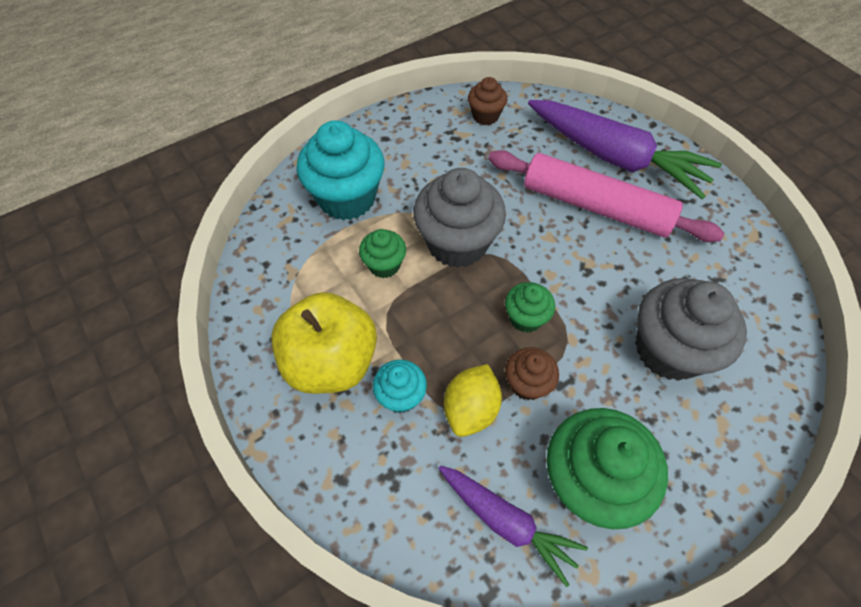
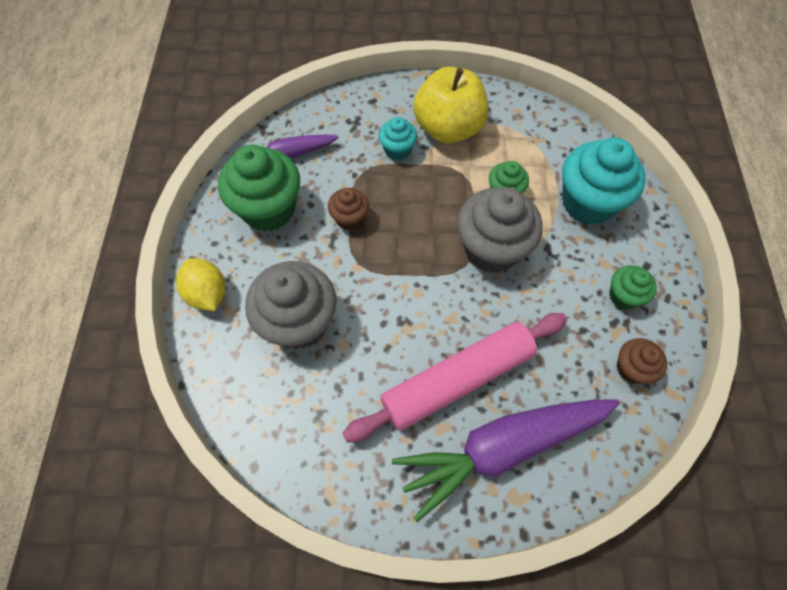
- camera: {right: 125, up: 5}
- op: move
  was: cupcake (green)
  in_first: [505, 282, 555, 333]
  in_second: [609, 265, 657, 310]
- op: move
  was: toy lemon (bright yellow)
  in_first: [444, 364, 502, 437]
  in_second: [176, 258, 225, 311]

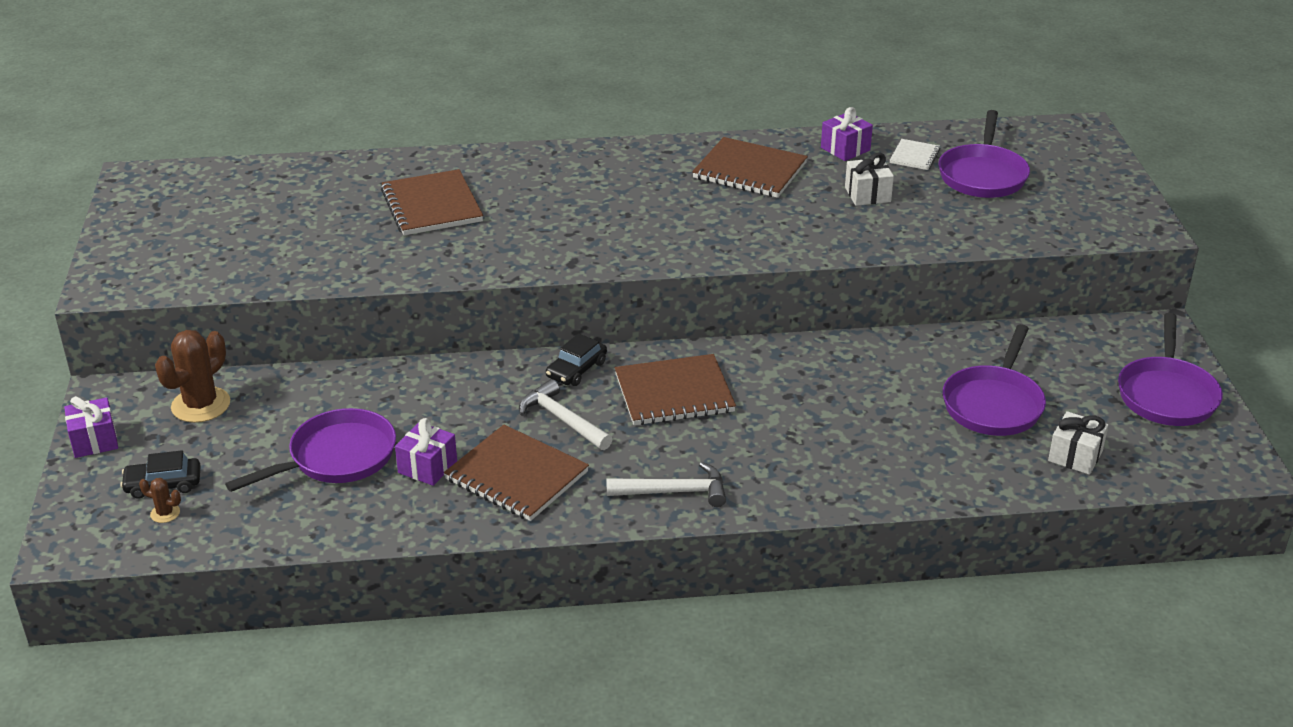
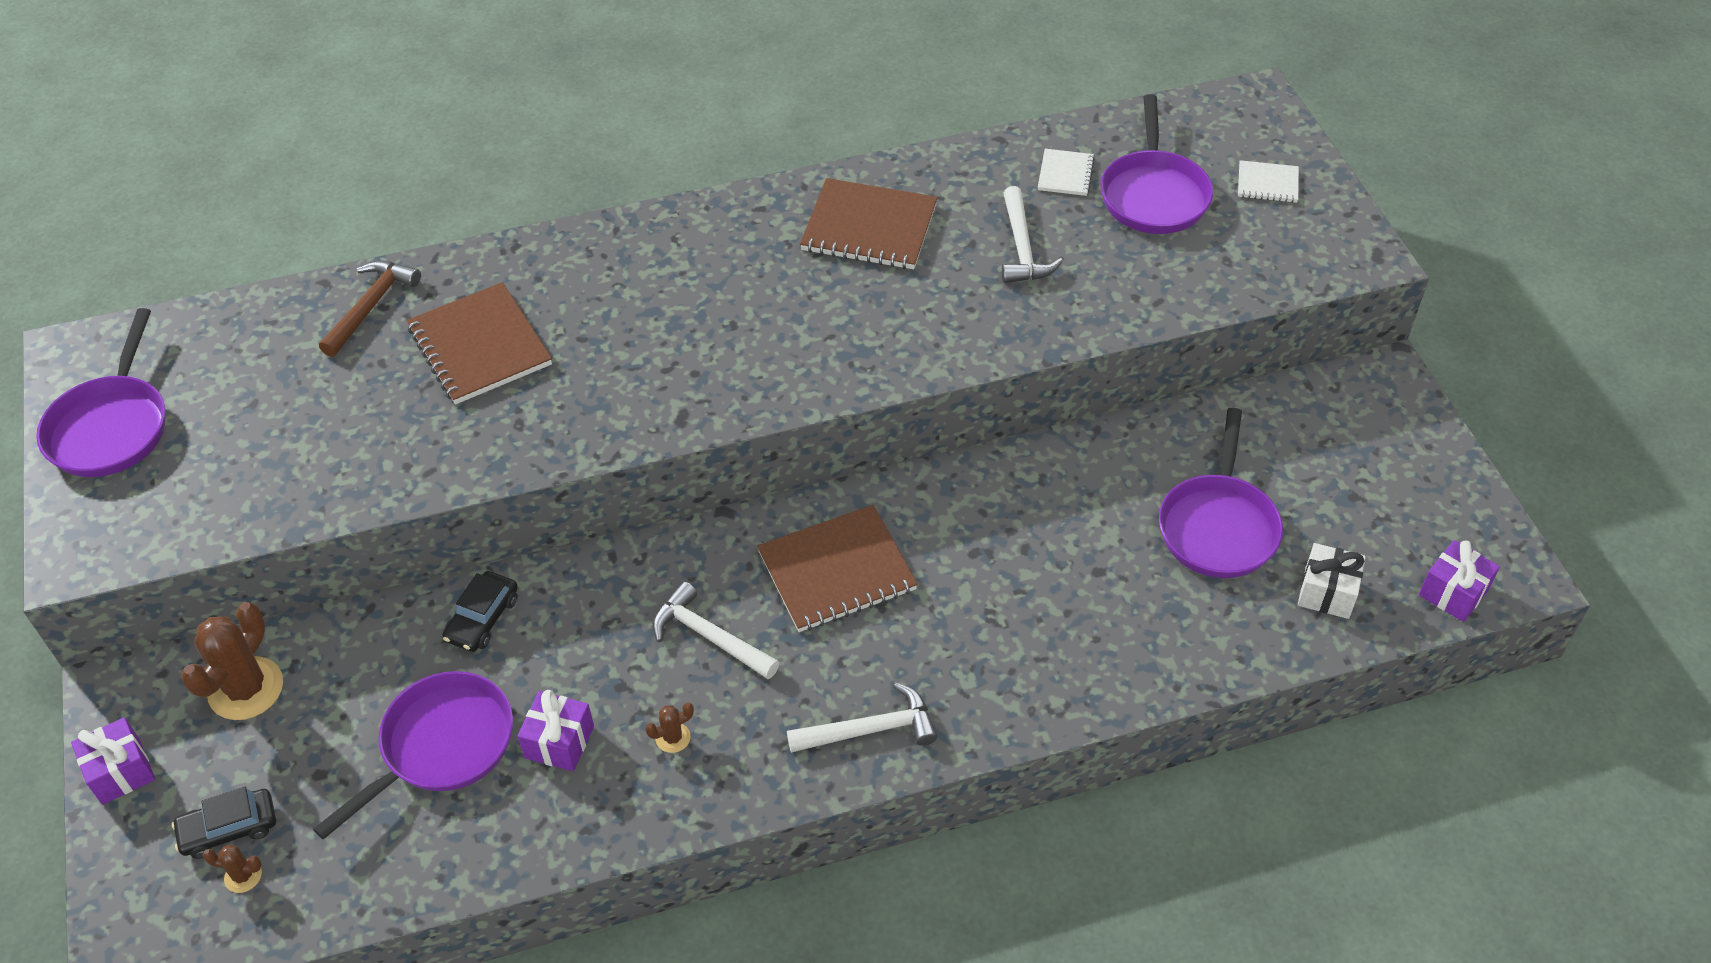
- camera: {right: -10, up: 15}
- op: move
  was: present (violet)
  in_first: [821, 107, 873, 161]
  in_second: [1419, 540, 1500, 622]
- op: replace
  was: present (snow-white)
  now: hammer (snow-white)
  in_first: [845, 153, 894, 206]
  in_second: [1002, 186, 1063, 283]
- op: move
  was: skillet (violet)
  in_first: [1118, 313, 1223, 426]
  in_second: [36, 308, 165, 477]
- op: move
  was: toy car (ebony)
  in_first: [546, 333, 607, 386]
  in_second: [442, 571, 518, 652]
- op: replace
  was: exercise book (russet)
  now: prickly plant (russet)
  in_first: [444, 425, 589, 521]
  in_second: [645, 703, 694, 753]
- op: insert
  now: exercise book (snow-white)
  in_second: [1238, 160, 1299, 203]
- op: insert
  now: hammer (russet)
  in_second: [319, 260, 421, 357]

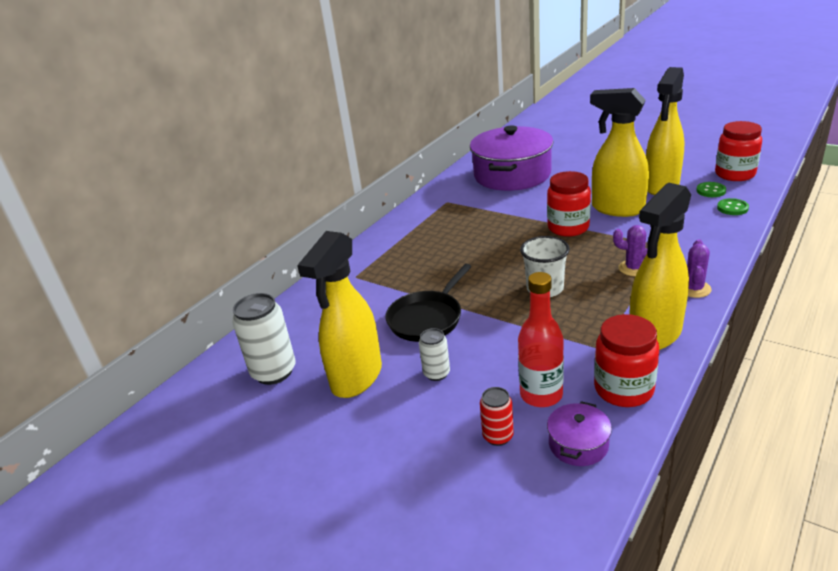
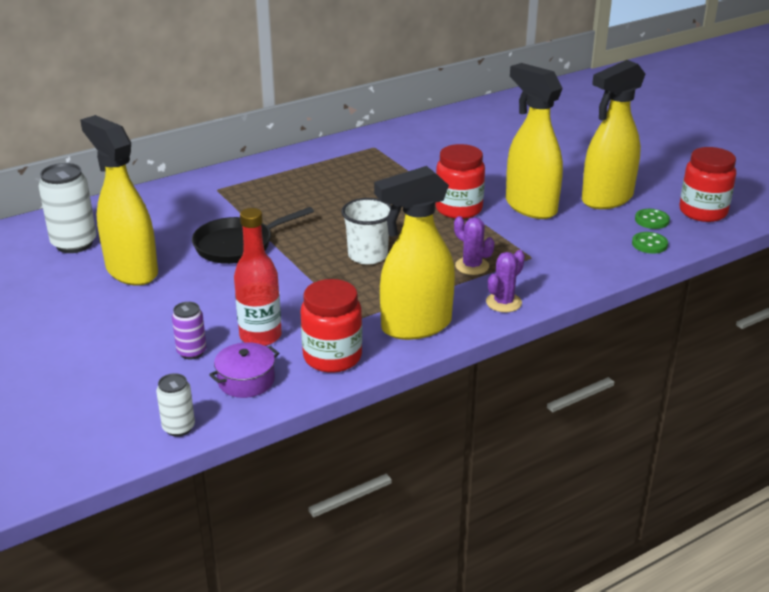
- camera: {right: 20, up: 0}
- op: delete
  was: cooking pot (violet)
  in_first: [470, 125, 554, 191]
- op: rotate
  was: spray bottle (bright yellow)
  in_first: [297, 231, 382, 398]
  in_second: [80, 115, 158, 286]
  clockwise: 90
- op: move
  was: can (snow-white)
  in_first: [419, 328, 450, 381]
  in_second: [156, 373, 195, 436]
- op: recolor
  was: can (red)
  now: can (violet)
  in_first: [480, 387, 514, 446]
  in_second: [172, 302, 207, 359]

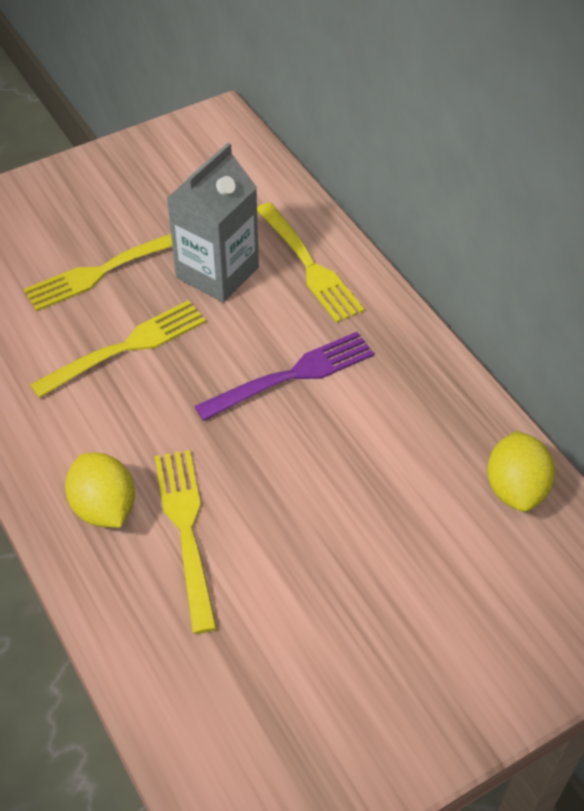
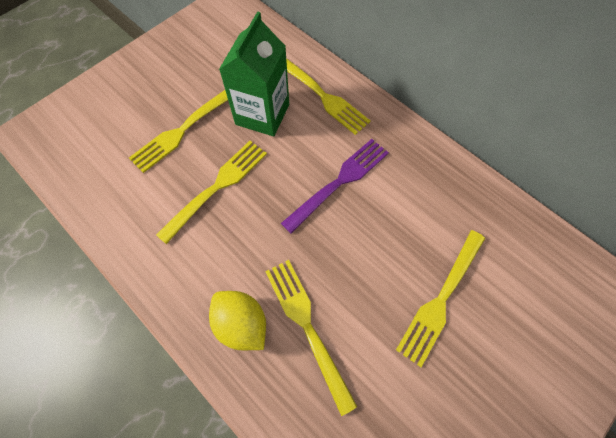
- camera: {right: -15, up: 15}
- op: recolor
  was: milk carton (gray)
  now: milk carton (green)
  in_first: [166, 143, 259, 302]
  in_second: [219, 11, 289, 136]
- op: delete
  was: toy lemon (bright yellow)
  in_first: [487, 431, 555, 512]
- op: insert
  now: fork (bright yellow)
  in_second: [396, 230, 485, 367]

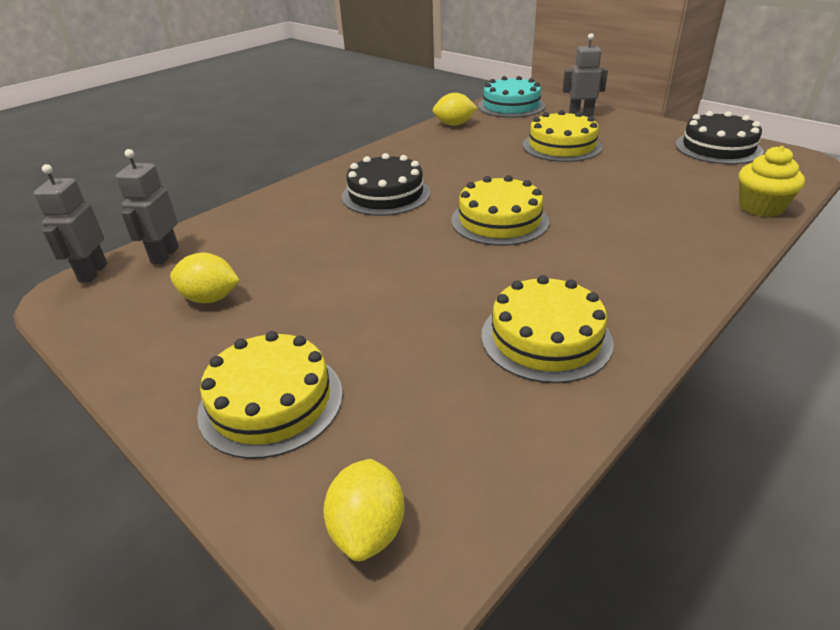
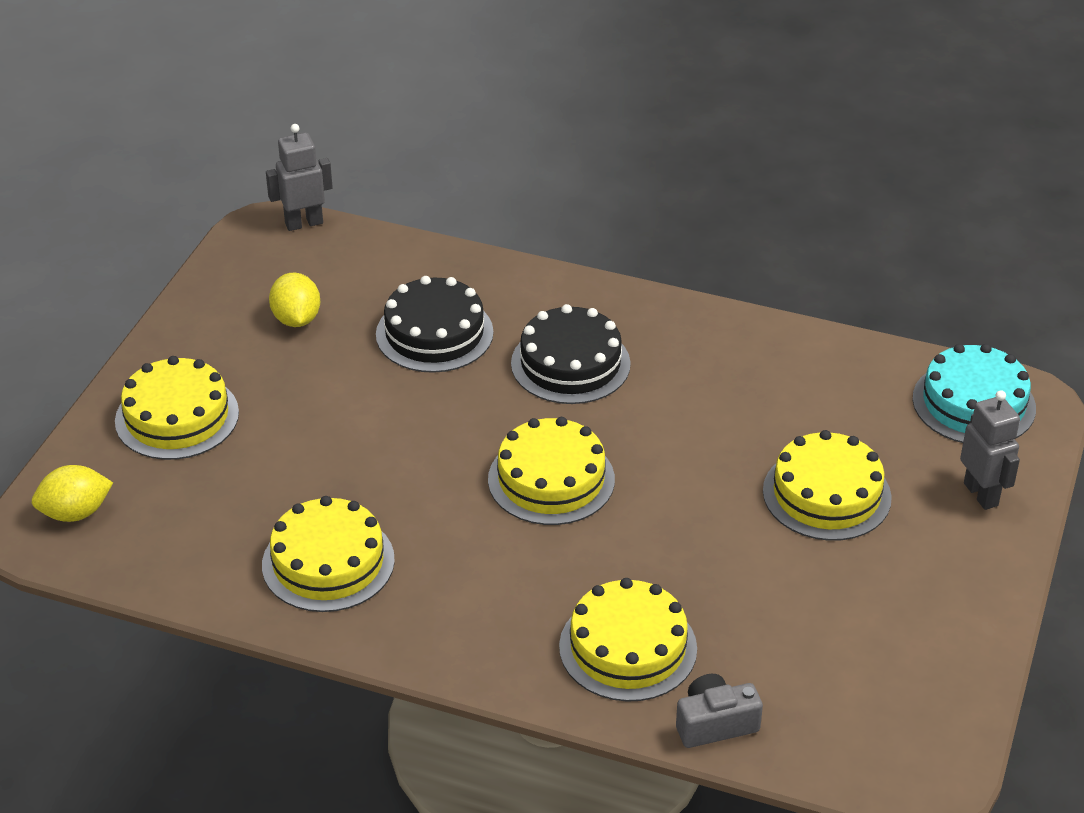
- camera: {right: 65, up: 5}
- op: delete
  was: toy lemon (bright yellow)
  in_first: [433, 93, 477, 126]
- op: move
  was: gateau (ebony)
  in_first: [675, 111, 763, 164]
  in_second: [376, 276, 494, 373]
- op: replace
  was: cupcake (bright yellow)
  now: photo camera (gray)
  in_first: [739, 146, 805, 217]
  in_second: [676, 674, 763, 748]
- op: delete
  was: robot (gray)
  in_first: [116, 149, 179, 264]
- op: insert
  now: gateau (bright yellow)
  in_second: [559, 578, 697, 702]

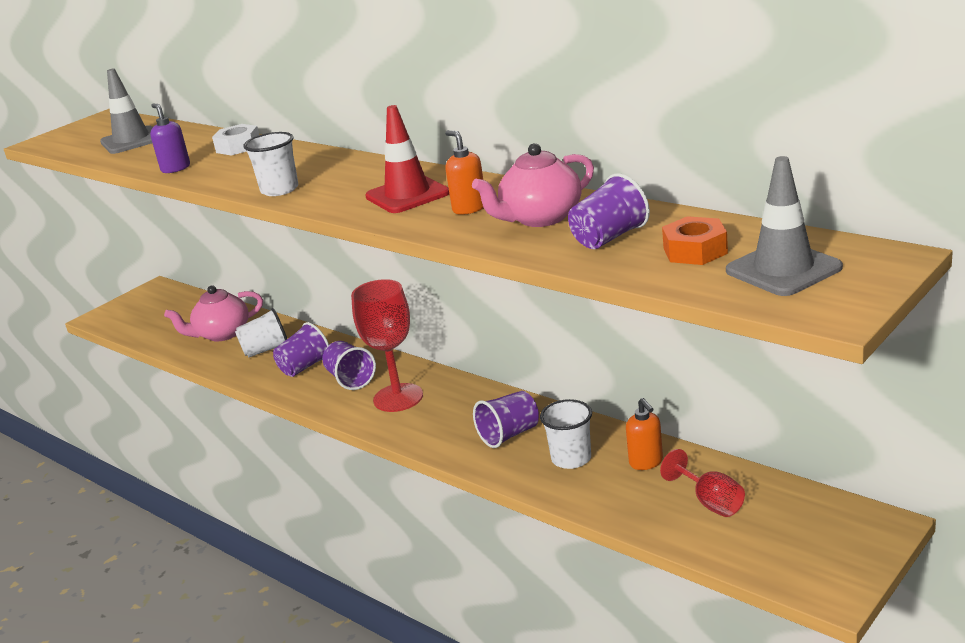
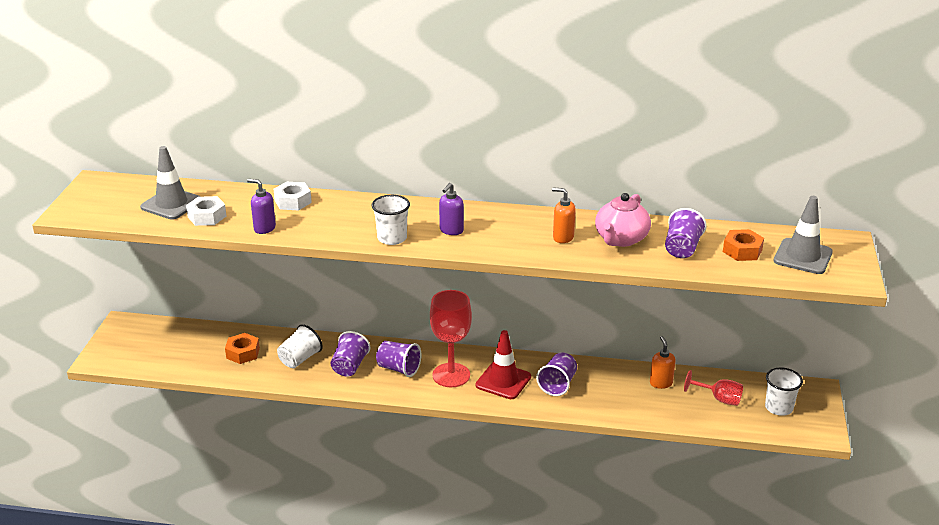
- camera: {right: -35, up: 5}
- op: move
  was: traffic cone (red)
  in_first: [365, 105, 449, 213]
  in_second: [476, 330, 531, 399]
- op: replace
  was: china teapot (pink)
  now: hex nut (bright orange)
  in_first: [164, 285, 263, 342]
  in_second: [225, 333, 260, 364]
- op: rotate
  was: pump bottle (bright orange)
  in_first: [626, 398, 663, 470]
  in_second: [650, 336, 676, 389]
  clockwise: -135
- op: move
  was: tumbler (snow-white)
  in_first: [540, 399, 592, 469]
  in_second: [765, 368, 803, 416]
- op: insert
  now: pump bottle (violet)
  in_second: [439, 183, 464, 235]
- op: insert
  now: hex nut (snow-white)
  in_second: [186, 196, 226, 226]

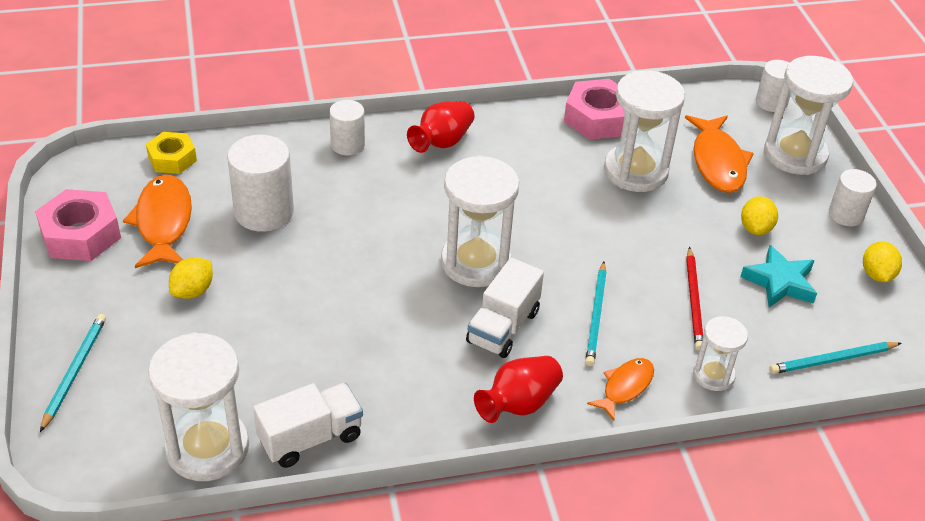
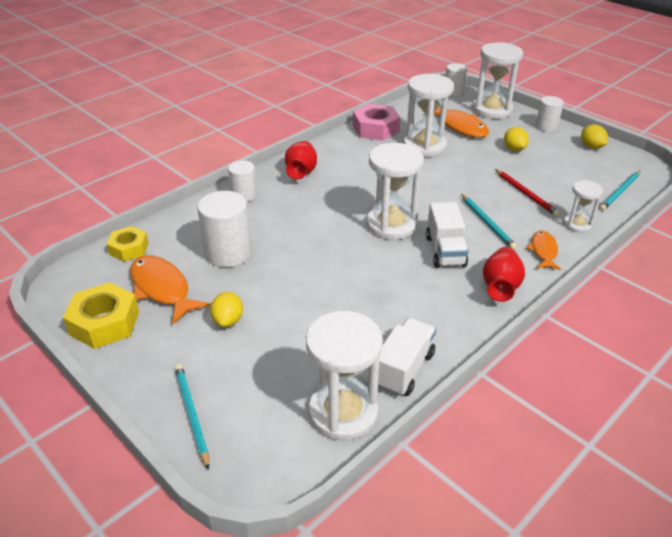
- camera: {right: -30, up: -5}
- op: recolor
  was: hex nut (pink)
  now: hex nut (bright yellow)
  in_first: [35, 189, 121, 261]
  in_second: [63, 282, 139, 349]
- op: delete
  was: star (aqua)
  in_first: [740, 245, 817, 307]

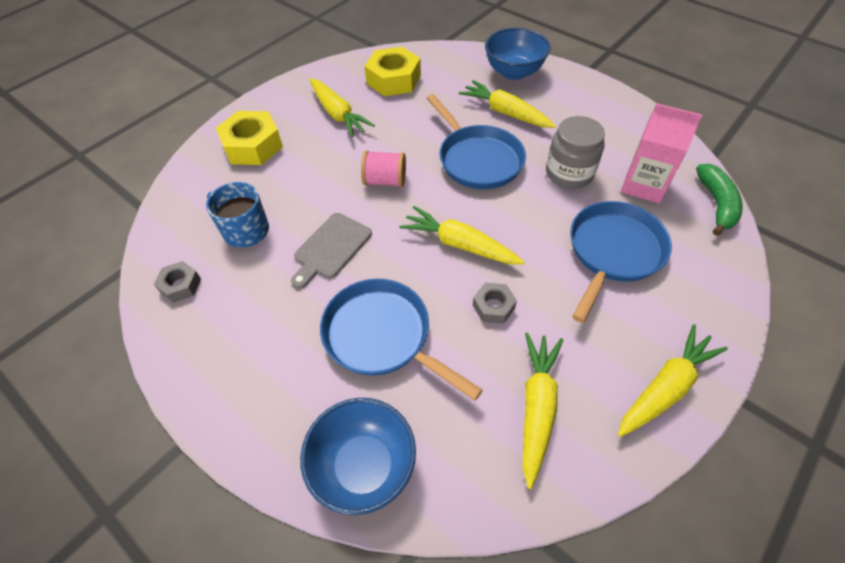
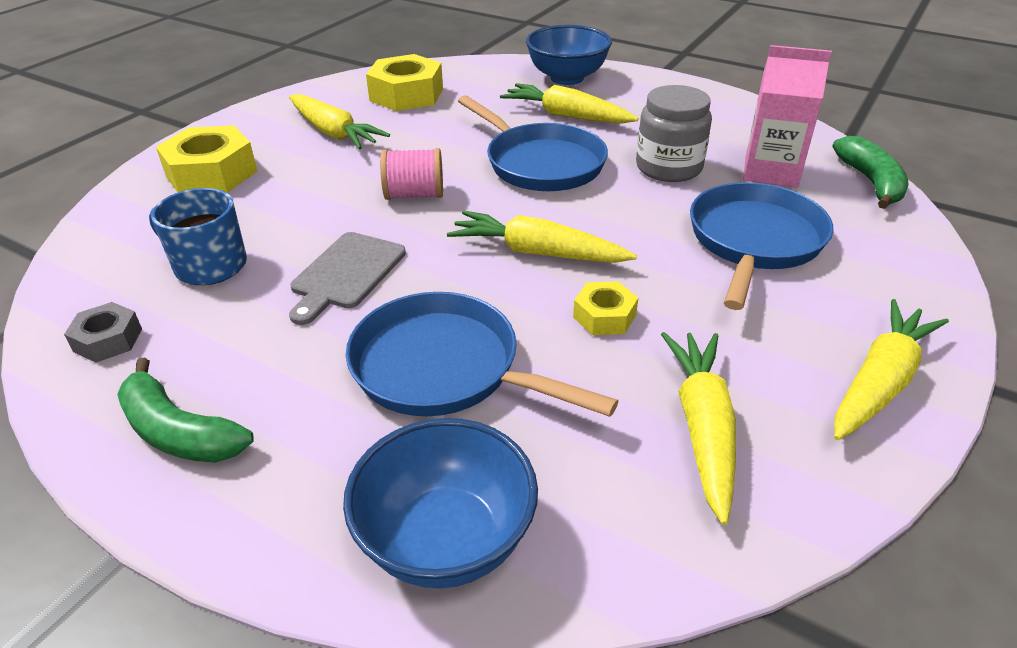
- camera: {right: -10, up: -15}
- op: recolor
  was: hex nut (gray)
  now: hex nut (bright yellow)
  in_first: [473, 283, 517, 324]
  in_second: [573, 281, 638, 335]
- op: insert
  now: banana fruit (green)
  in_second: [117, 357, 254, 463]

